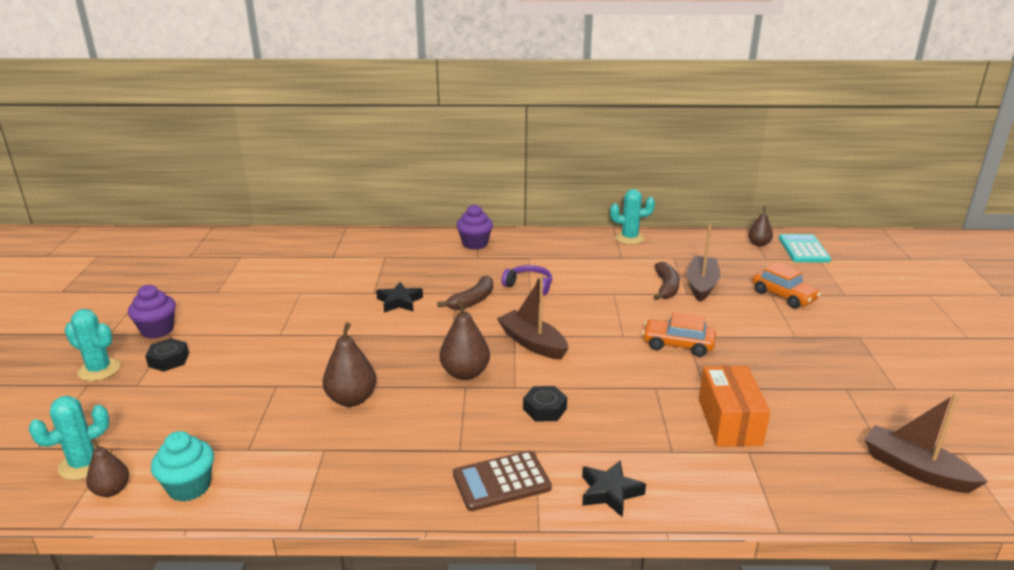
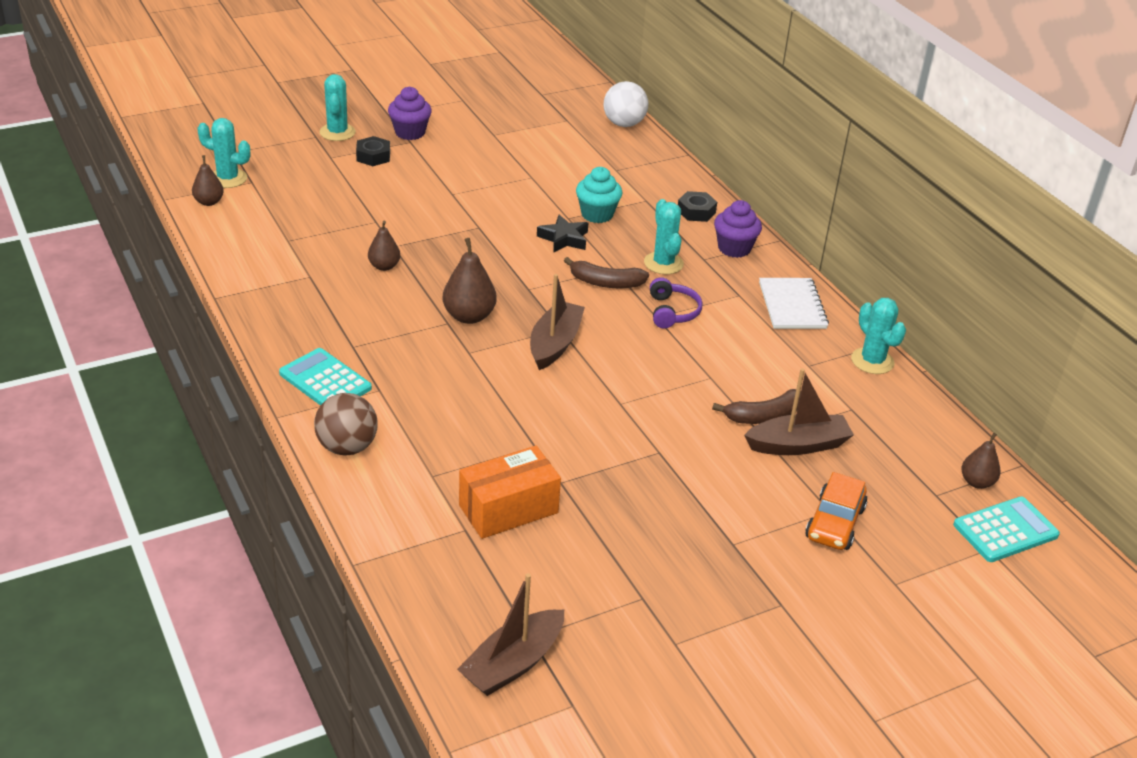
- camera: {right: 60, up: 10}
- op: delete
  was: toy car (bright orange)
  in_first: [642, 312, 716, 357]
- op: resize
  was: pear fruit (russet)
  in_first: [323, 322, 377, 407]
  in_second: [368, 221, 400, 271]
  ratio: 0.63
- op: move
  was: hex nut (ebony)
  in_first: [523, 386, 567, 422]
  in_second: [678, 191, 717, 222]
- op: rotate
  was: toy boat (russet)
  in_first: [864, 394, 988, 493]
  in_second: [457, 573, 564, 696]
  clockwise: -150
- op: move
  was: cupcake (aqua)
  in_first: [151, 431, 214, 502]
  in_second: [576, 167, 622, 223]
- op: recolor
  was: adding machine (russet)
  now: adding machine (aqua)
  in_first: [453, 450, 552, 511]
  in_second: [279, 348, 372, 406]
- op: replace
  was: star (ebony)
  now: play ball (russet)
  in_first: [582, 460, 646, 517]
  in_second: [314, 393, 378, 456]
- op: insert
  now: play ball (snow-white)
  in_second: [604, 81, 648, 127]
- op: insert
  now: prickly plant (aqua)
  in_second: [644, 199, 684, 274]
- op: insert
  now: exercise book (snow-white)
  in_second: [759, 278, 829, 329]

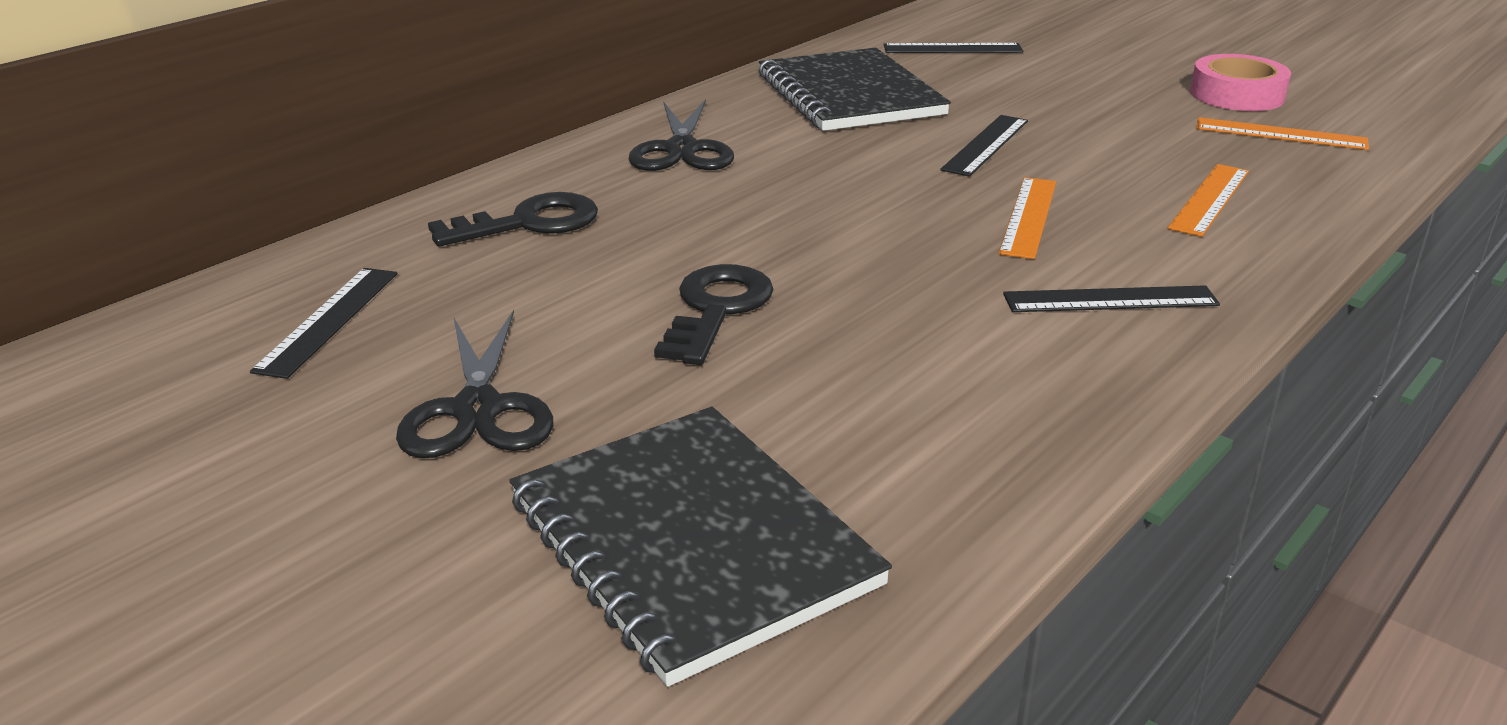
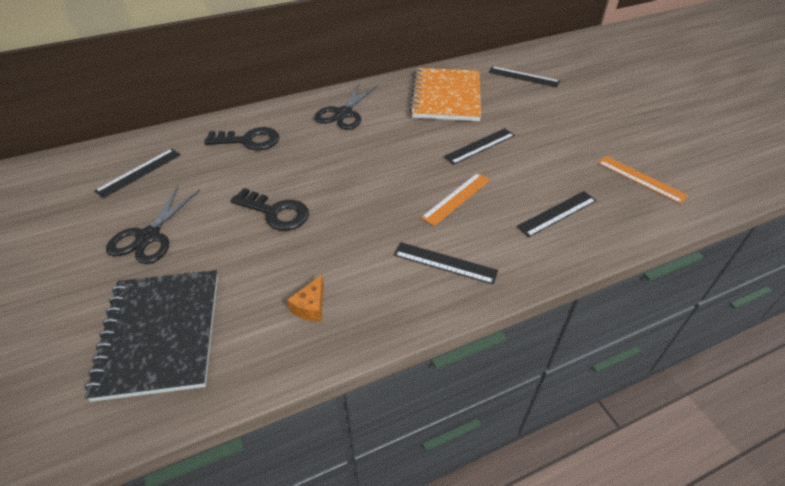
- camera: {right: 25, up: 15}
- op: recolor
  was: exercise book (ebony)
  now: exercise book (bright orange)
  in_first: [759, 48, 951, 131]
  in_second: [410, 68, 481, 121]
- op: delete
  was: tape (pink)
  in_first: [1190, 54, 1291, 111]
- op: recolor
  was: straightedge (bright orange)
  now: straightedge (ebony)
  in_first: [1168, 164, 1249, 237]
  in_second: [516, 191, 597, 237]
- op: rotate
  was: latchkey (ebony)
  in_first: [654, 264, 774, 365]
  in_second: [230, 188, 309, 231]
  clockwise: 75
- op: insert
  now: cheese (bright orange)
  in_second: [287, 275, 324, 321]

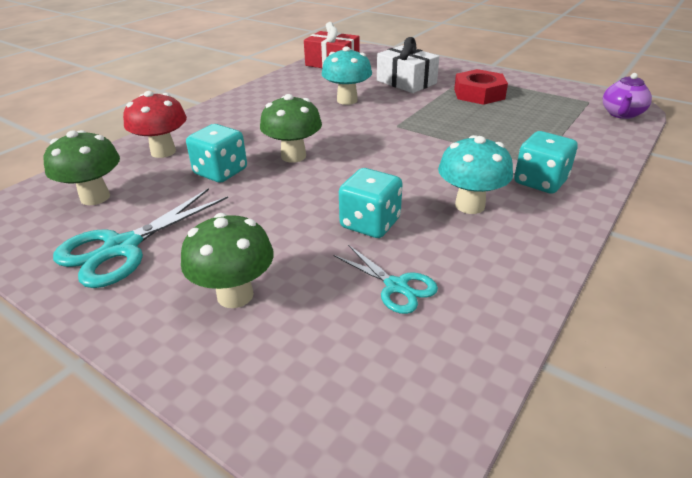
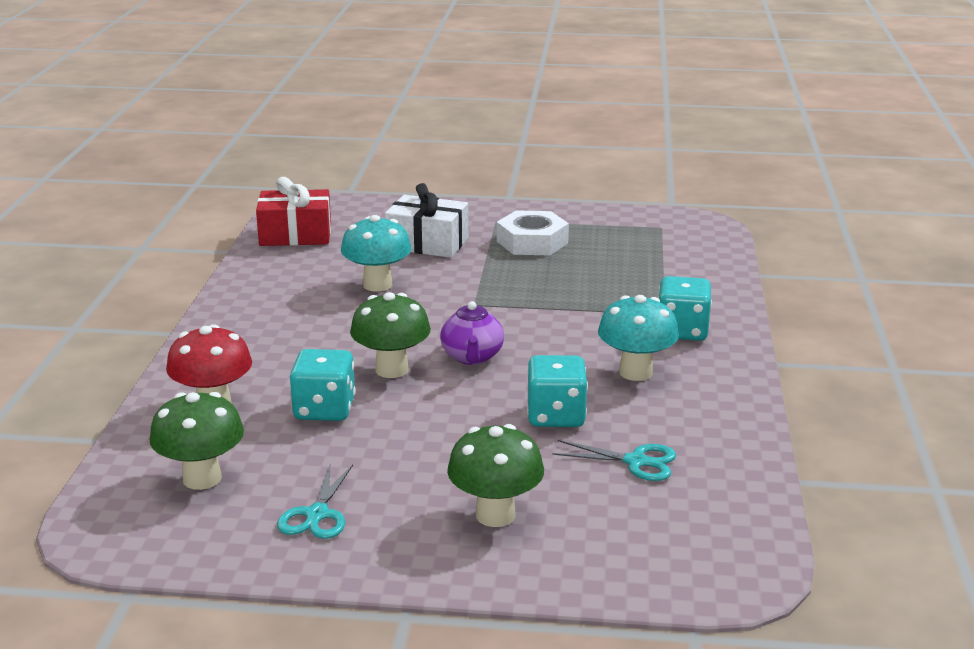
- camera: {right: -30, up: -10}
- op: recolor
  was: hex nut (red)
  now: hex nut (snow-white)
  in_first: [454, 69, 508, 105]
  in_second: [497, 210, 569, 255]
- op: move
  was: china teapot (violet)
  in_first: [603, 73, 652, 119]
  in_second: [440, 301, 504, 365]
- op: resize
  was: shears (aqua)
  in_first: [53, 188, 228, 288]
  in_second: [277, 465, 353, 539]
  ratio: 0.58

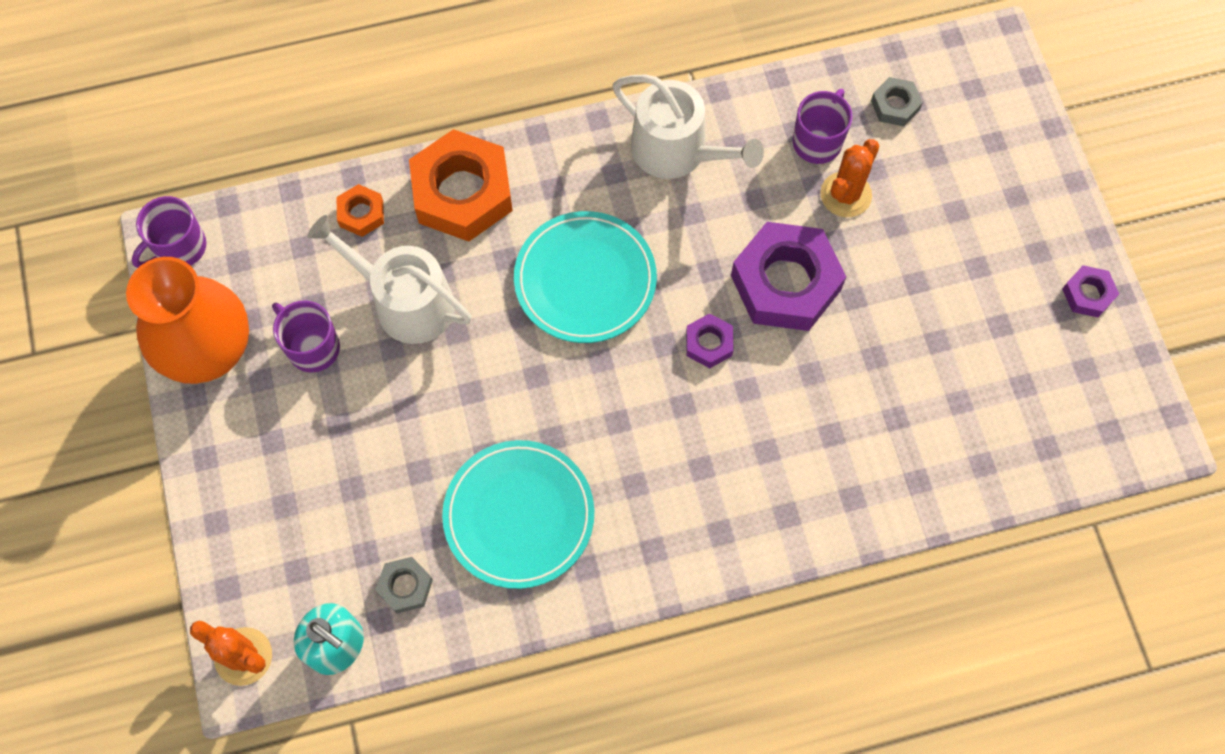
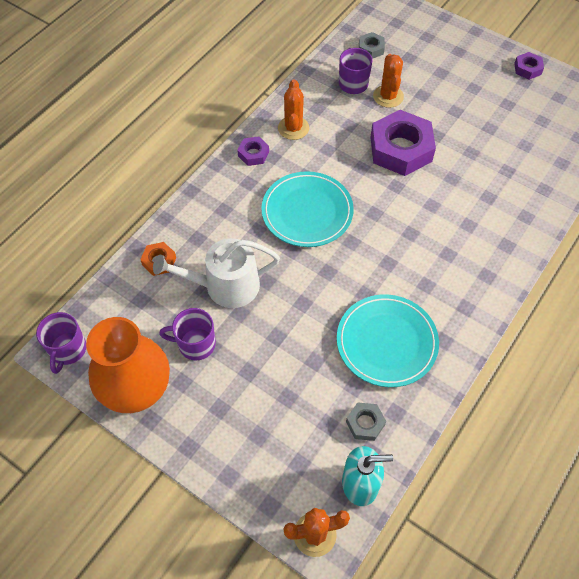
- camera: {right: -40, up: -10}
- op: replace
  was: watering pot (snow-white)
  now: prickly plant (bright orange)
  in_first: [613, 74, 764, 179]
  in_second: [278, 79, 309, 140]
- op: delete
  was: hex nut (bright orange)
  in_first: [409, 129, 513, 242]
- op: move
  was: hex nut (violet)
  in_first: [686, 313, 734, 368]
  in_second: [237, 136, 269, 166]

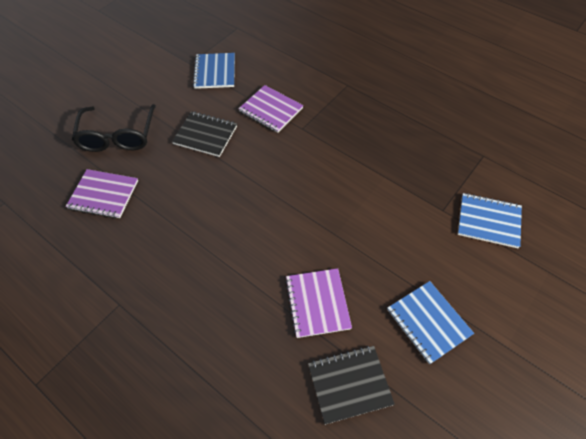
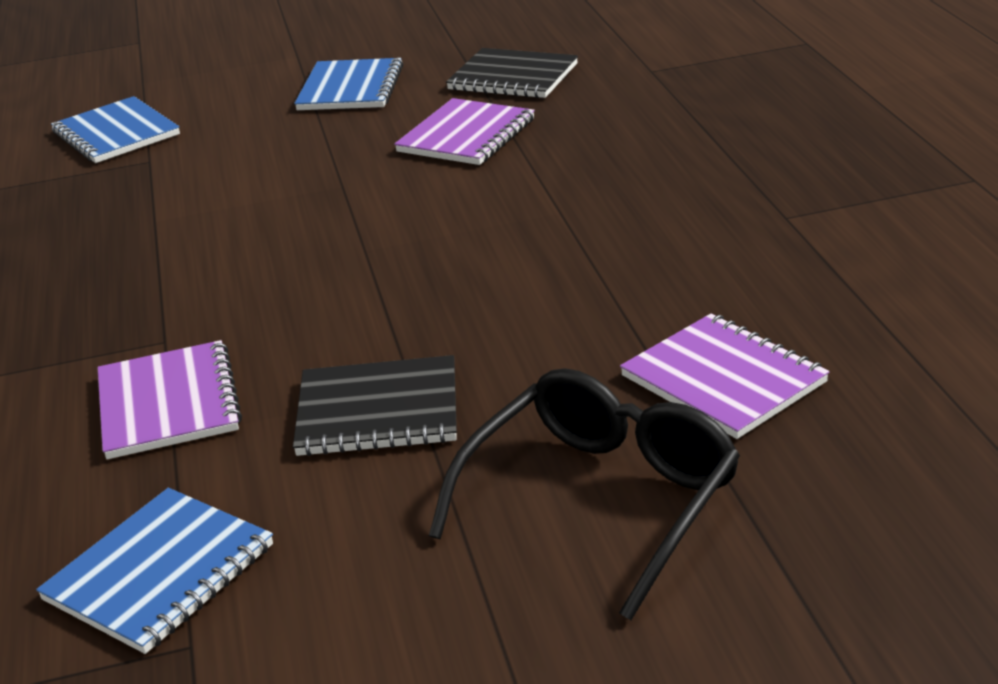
- camera: {right: -140, up: -25}
- op: rotate
  was: exercise book (ebony)
  in_first: [172, 111, 237, 157]
  in_second: [293, 355, 457, 456]
  clockwise: -60

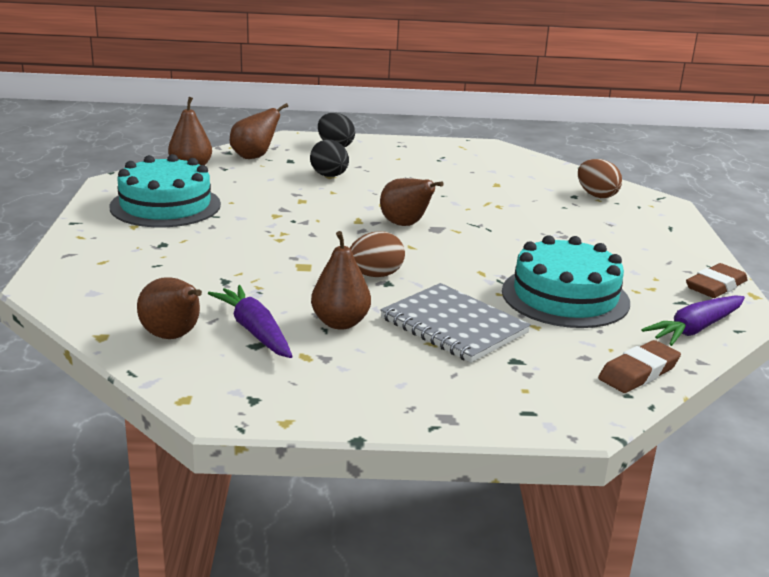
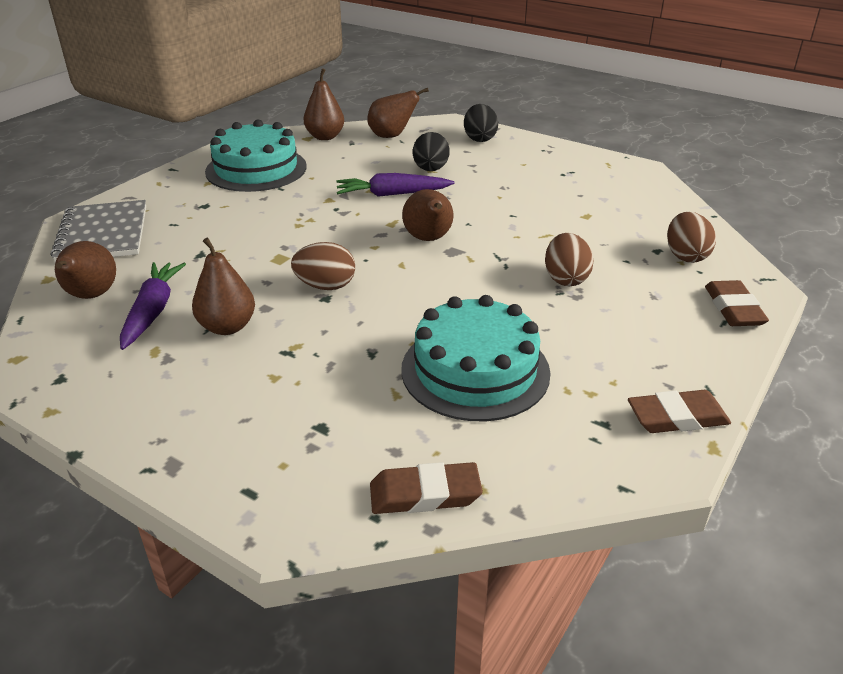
- camera: {right: 35, up: 10}
- op: move
  was: exercise book (gray)
  in_first: [380, 283, 531, 363]
  in_second: [51, 200, 146, 263]
- op: move
  was: carrot (violet)
  in_first: [641, 295, 745, 346]
  in_second: [336, 173, 455, 197]
- op: insert
  now: egg shape (russet)
  in_second: [545, 233, 594, 286]
- op: insert
  now: gum eraser (russet)
  in_second: [705, 280, 769, 326]

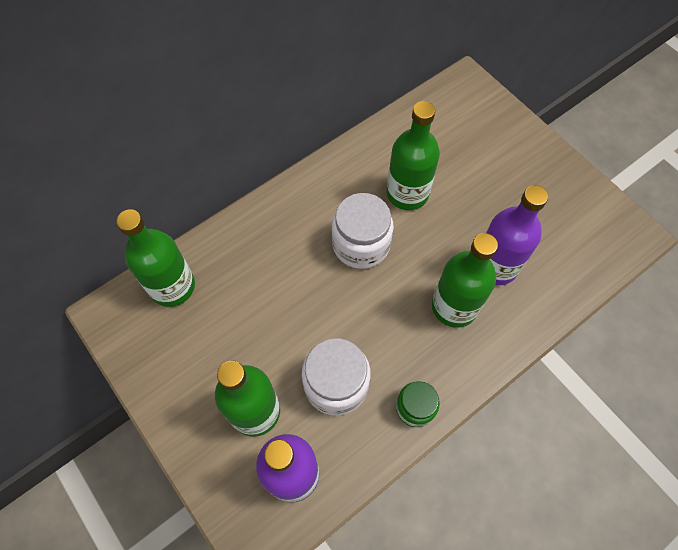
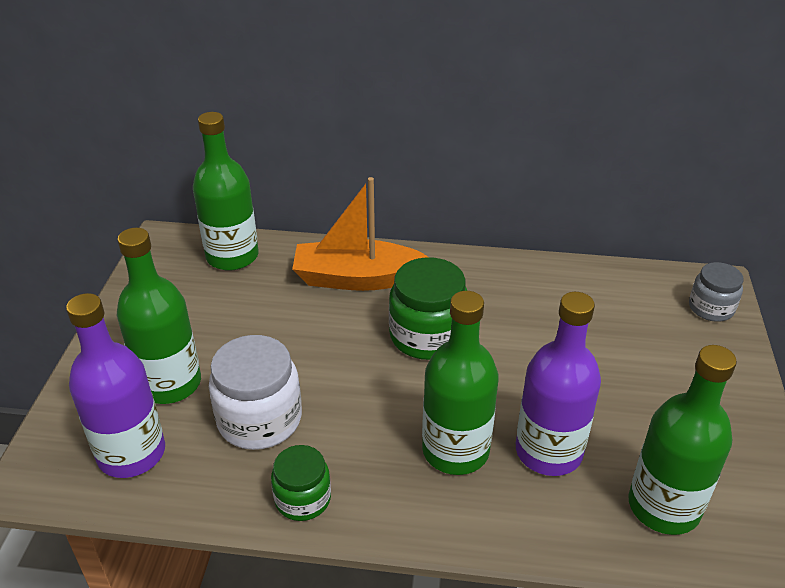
- camera: {right: 45, up: -25}
- op: move
  was: drink bottle (green)
  in_first: [387, 101, 440, 210]
  in_second: [629, 345, 737, 535]
- op: recolor
  was: jar (snow-white)
  now: jar (green)
  in_first: [332, 193, 394, 269]
  in_second: [389, 257, 467, 360]
- op: insert
  now: toy boat (bright orange)
  in_second: [292, 177, 428, 291]
- op: insert
  now: jar (gray)
  in_second: [689, 262, 744, 322]

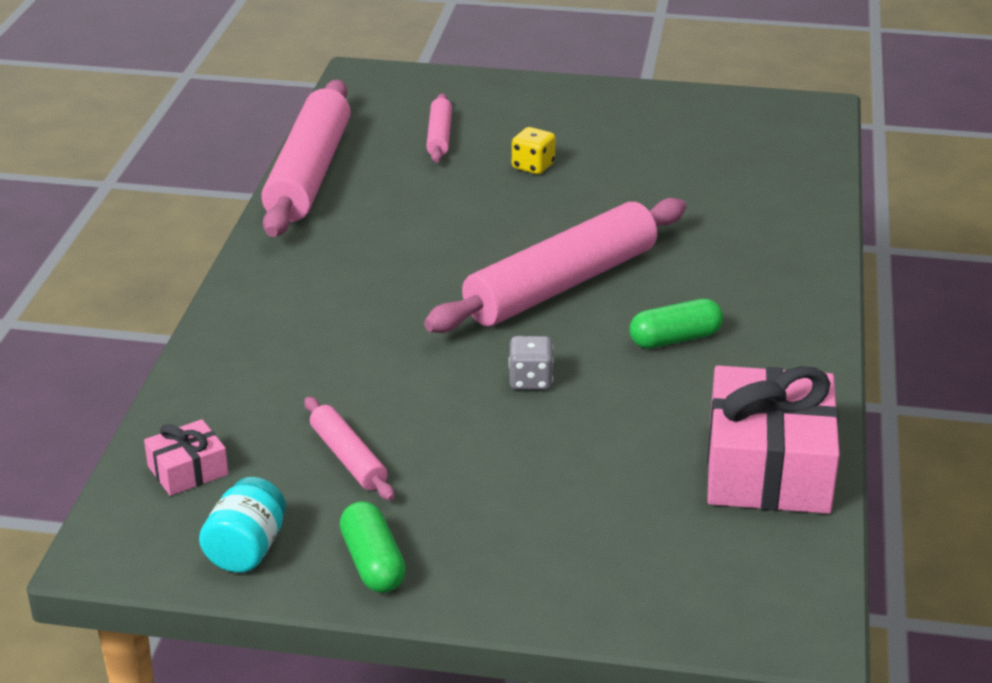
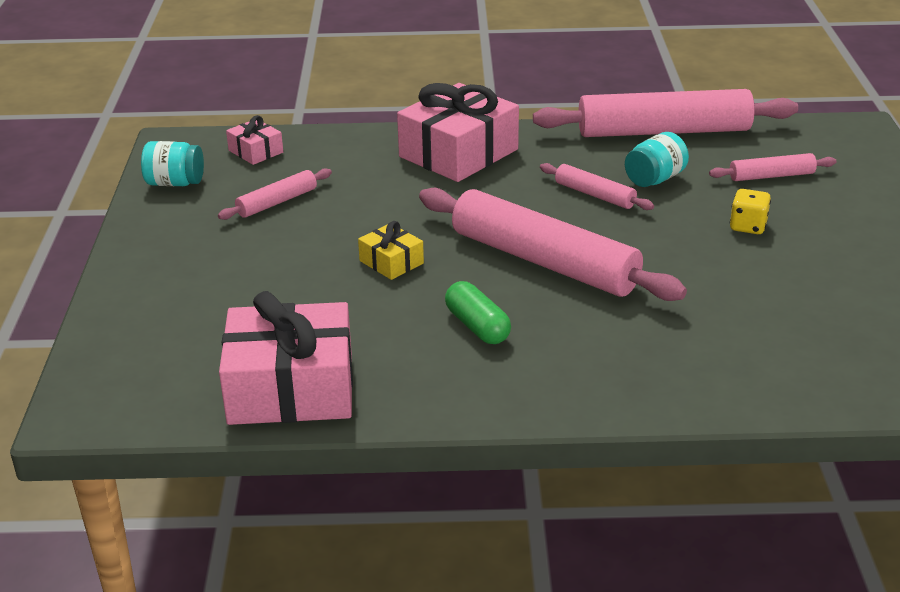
- camera: {right: 80, up: 0}
- op: replace
  was: dice (gray)
  now: present (bright yellow)
  in_first: [509, 336, 554, 390]
  in_second: [358, 221, 424, 280]
- op: delete
  was: pill (green)
  in_first: [340, 501, 406, 593]
- op: insert
  now: present (pink)
  in_second: [397, 83, 519, 182]
- op: insert
  now: jar (aqua)
  in_second: [625, 132, 689, 187]
- op: insert
  now: pastry roller (pink)
  in_second: [540, 163, 654, 210]

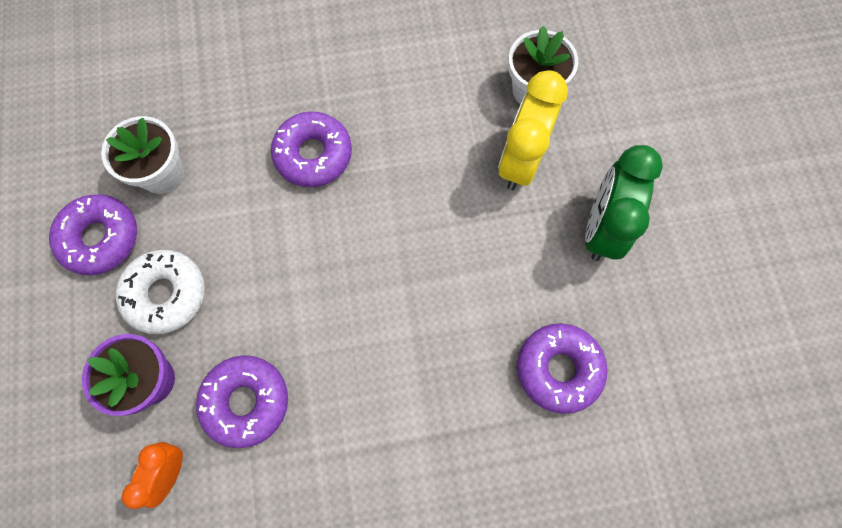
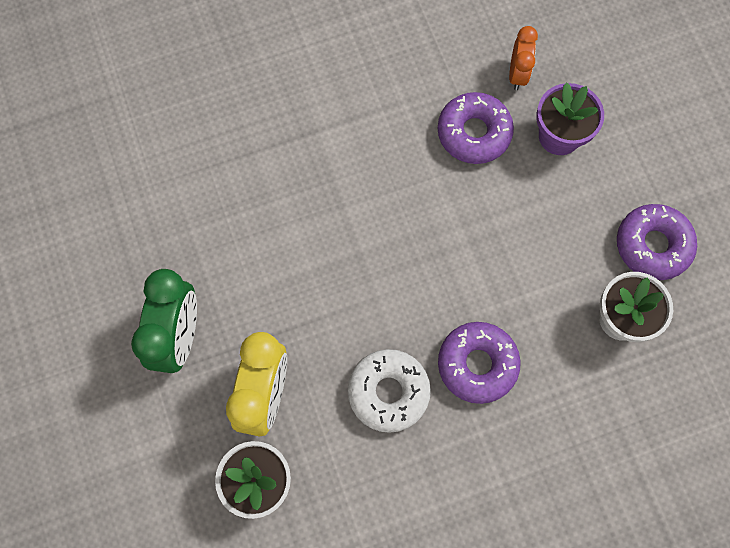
- camera: {right: 170, up: 0}
- op: move
  was: donut (snow-white)
  in_first: [116, 250, 205, 334]
  in_second: [348, 349, 431, 433]
- op: delete
  was: donut (violet)
  in_first: [517, 323, 608, 414]

